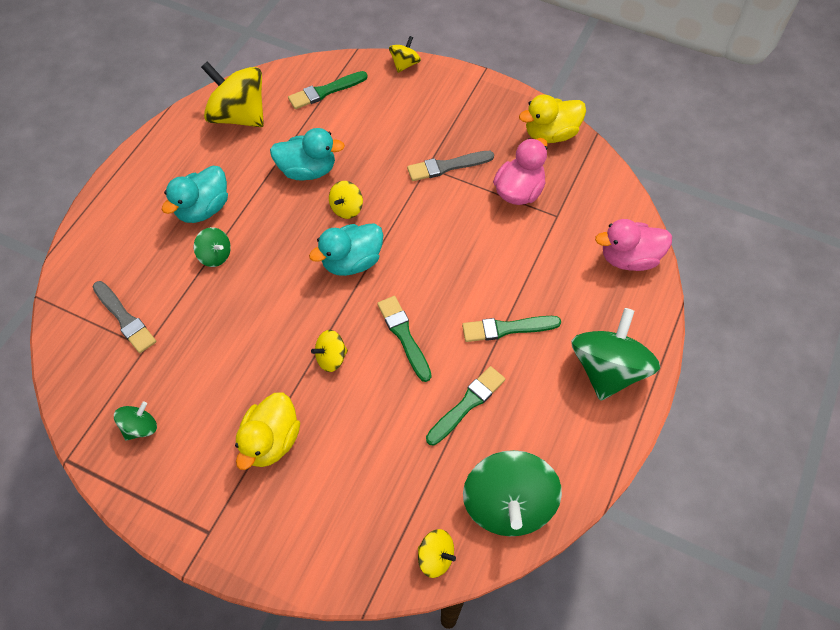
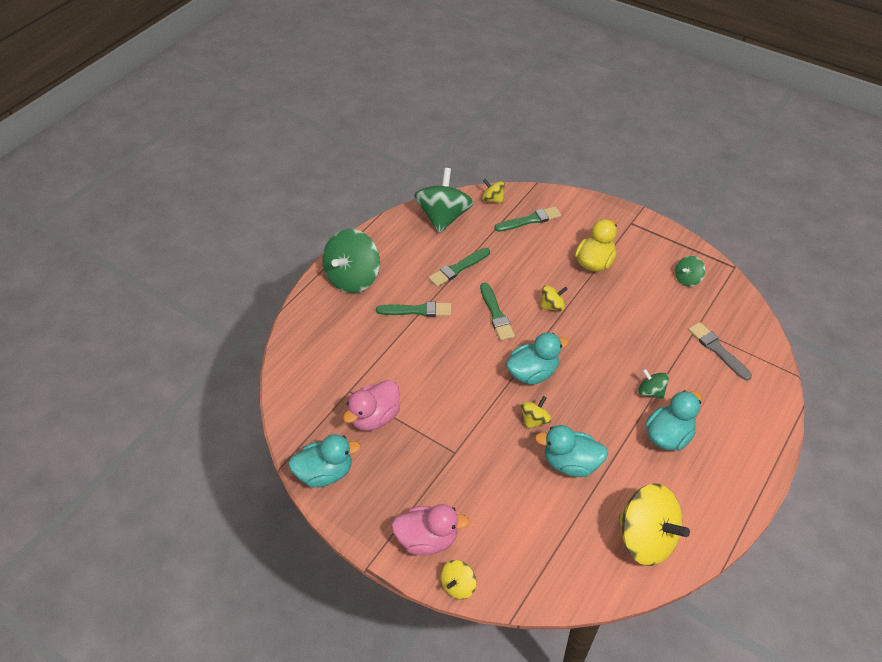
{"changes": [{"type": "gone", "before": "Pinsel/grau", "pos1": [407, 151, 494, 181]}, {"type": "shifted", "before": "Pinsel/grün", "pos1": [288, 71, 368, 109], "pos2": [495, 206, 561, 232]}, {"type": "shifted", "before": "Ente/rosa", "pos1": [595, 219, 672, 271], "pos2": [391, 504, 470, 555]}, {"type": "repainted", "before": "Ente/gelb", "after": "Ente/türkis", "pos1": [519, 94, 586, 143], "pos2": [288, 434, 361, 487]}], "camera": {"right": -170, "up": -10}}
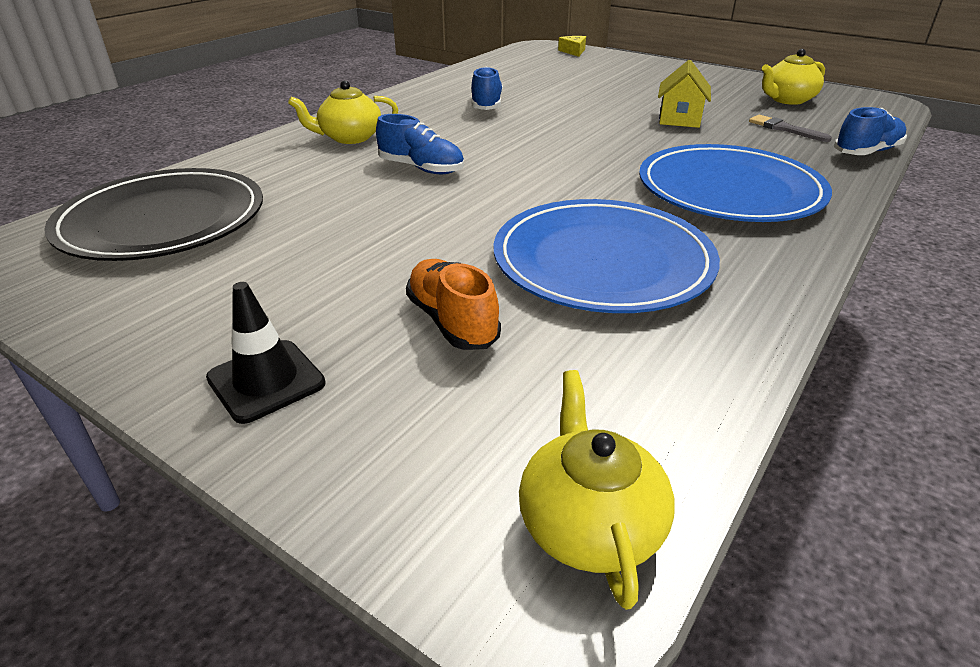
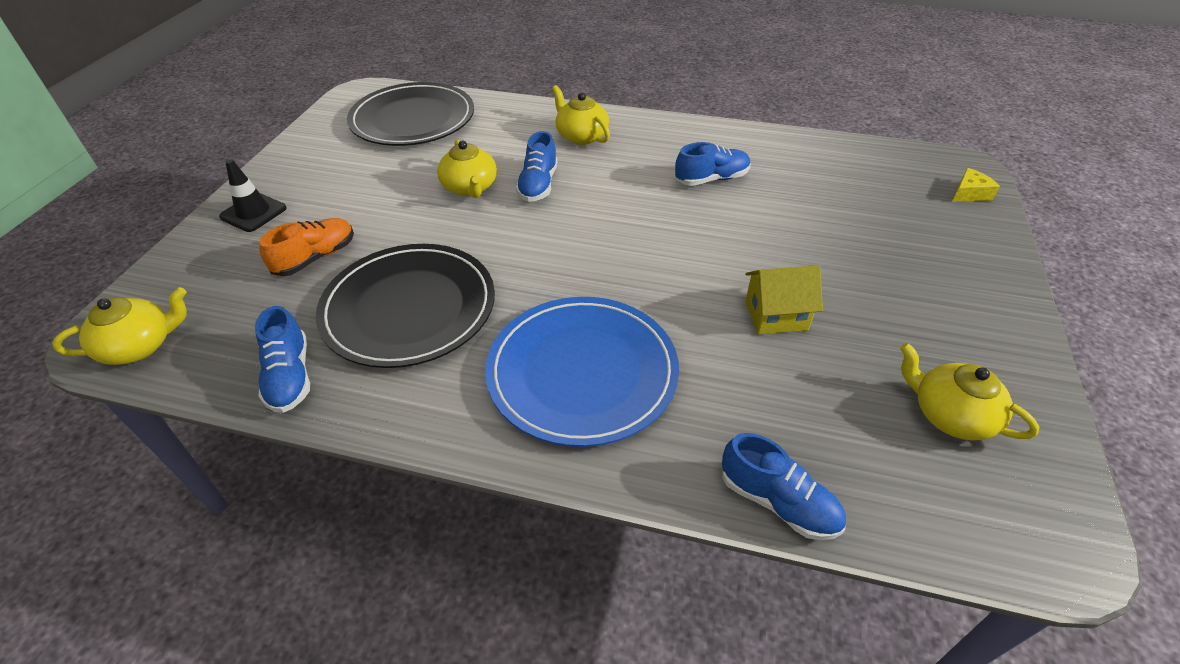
{"changes": [{"type": "gone", "before": "Pinsel/grau", "pos1": [749, 115, 832, 142]}, {"type": "new", "after": "Schuh/blau", "pos2": [255, 306, 310, 413]}, {"type": "new", "after": "Teekanne/gelb", "pos2": [437, 139, 497, 198]}, {"type": "repainted", "before": "Teller/blau", "after": "Teller/schwarz", "pos1": [494, 199, 720, 313], "pos2": [316, 244, 495, 368]}], "camera": {"right": 70, "up": 10}}
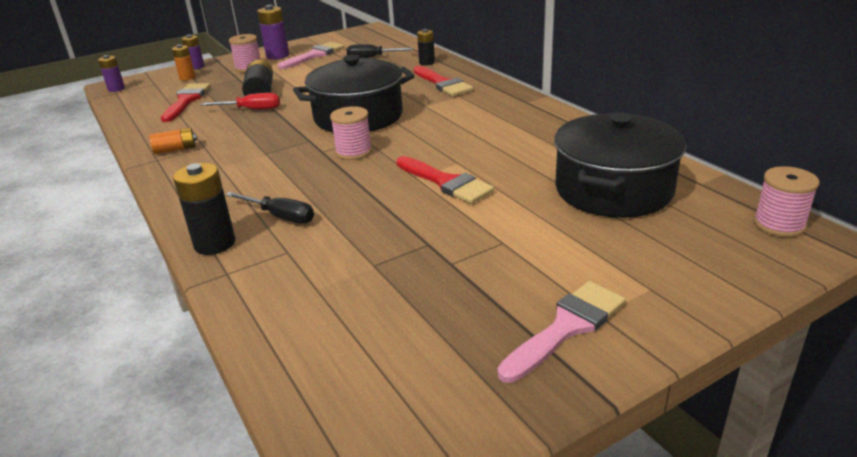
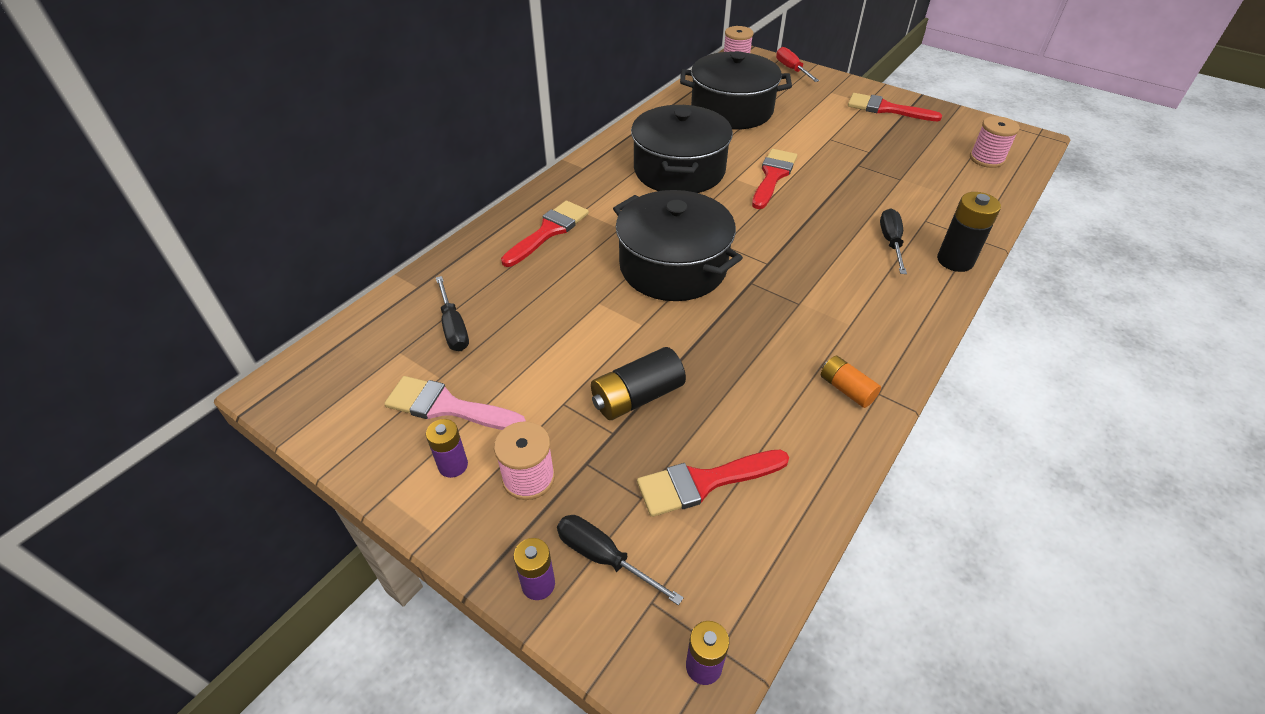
{"changes": [{"type": "gone", "before": "Batterie/schwarz", "pos1": [417, 29, 435, 65]}, {"type": "new", "after": "Kochtopf/schwarz", "pos2": [631, 105, 733, 193]}, {"type": "shifted", "before": "Schraubenzieher/rot", "pos1": [201, 93, 280, 109], "pos2": [776, 47, 819, 82]}, {"type": "shifted", "before": "Garnrolle/rosa", "pos1": [330, 106, 372, 160], "pos2": [970, 116, 1020, 168]}, {"type": "swapped", "before": "Batterie/orange", "after": "Schraubenzieher/schwarz", "pos1": [172, 44, 196, 81], "pos2": [557, 515, 684, 606]}, {"type": "repainted", "before": "Pinsel/rosa", "after": "Pinsel/rot", "pos1": [497, 281, 626, 383], "pos2": [848, 93, 942, 121]}, {"type": "scaled", "before": "Batterie/lila", "pos1": [257, 5, 289, 60], "pos2": [426, 419, 468, 478], "scale": 0.63}], "camera": {"right": -115, "up": 15}}
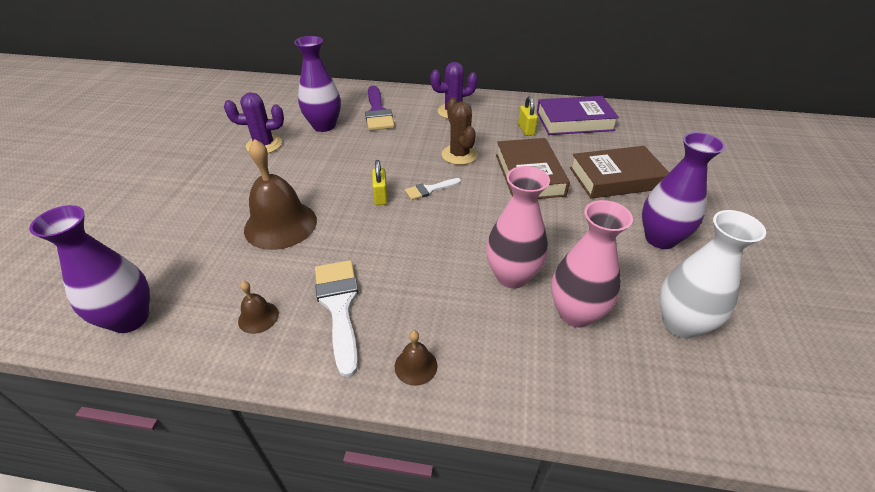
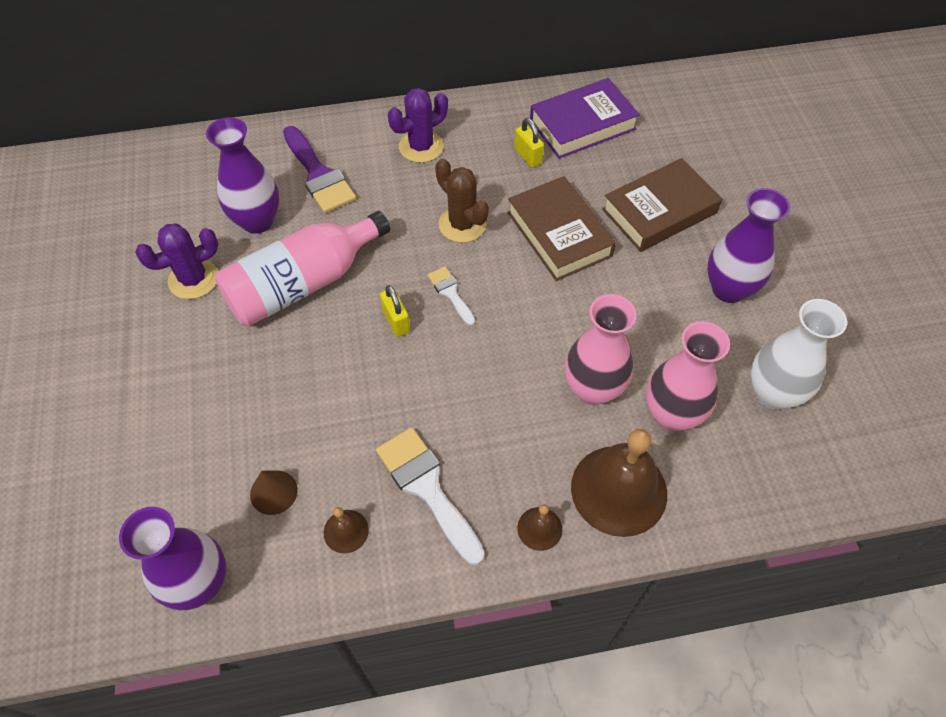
{"changes": [{"type": "new", "after": "Flasche/rosa", "pos2": [215, 211, 390, 326]}, {"type": "new", "after": "Kegel/braun", "pos2": [250, 470, 298, 515]}, {"type": "shifted", "before": "Glocke/braun", "pos1": [244, 139, 317, 250], "pos2": [571, 429, 667, 537]}, {"type": "rotated", "before": "Pinsel/weiß", "pos1": [405, 178, 461, 200], "pos2": [427, 266, 475, 326], "turn": 105}], "camera": {"right": -20, "up": 15}}
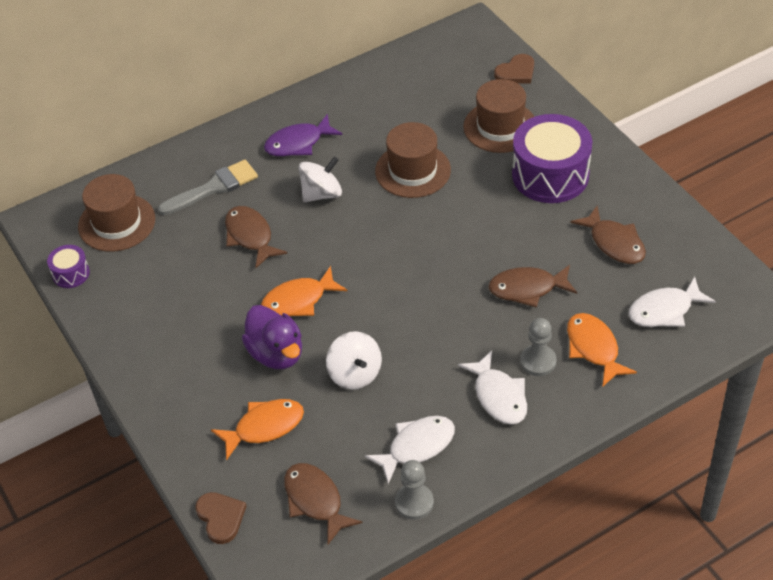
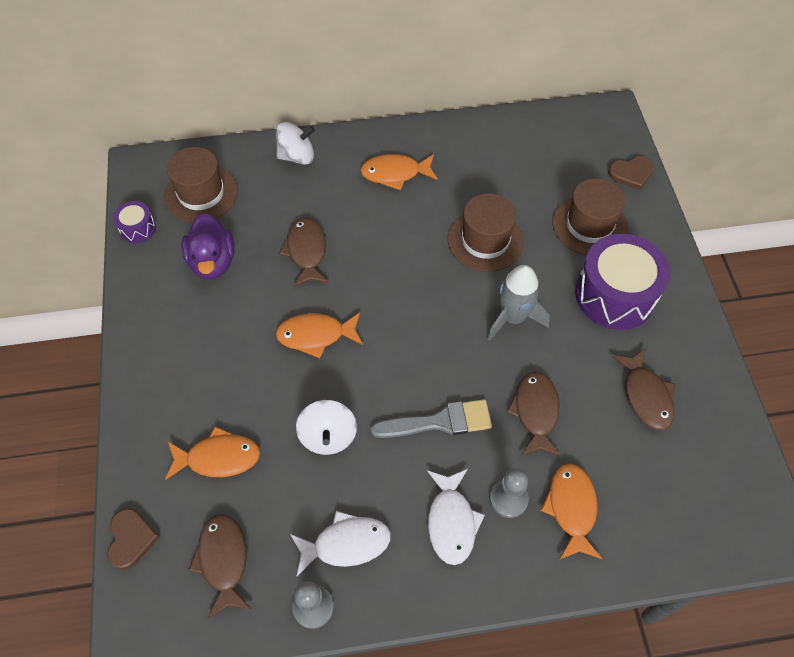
{"changes": [{"type": "gone", "before": "Fisch/weiß", "pos1": [628, 277, 716, 327]}, {"type": "new", "after": "Rakete/grau", "pos2": [487, 265, 550, 341]}, {"type": "shifted", "before": "Pinsel/grau", "pos1": [158, 160, 258, 215], "pos2": [371, 399, 492, 438]}, {"type": "shifted", "before": "Ente/lila", "pos1": [242, 305, 302, 369], "pos2": [182, 213, 235, 279]}, {"type": "shifted", "before": "Kreisel/weiß", "pos1": [298, 156, 342, 202], "pos2": [276, 122, 315, 165]}, {"type": "repainted", "before": "Fisch/lila", "after": "Fisch/orange", "pos1": [264, 114, 342, 156], "pos2": [360, 154, 438, 190]}, {"type": "rotated", "before": "Fisch/braun", "pos1": [488, 265, 577, 308], "pos2": [506, 371, 561, 457], "turn": 75}], "camera": {"right": 20, "up": 10}}
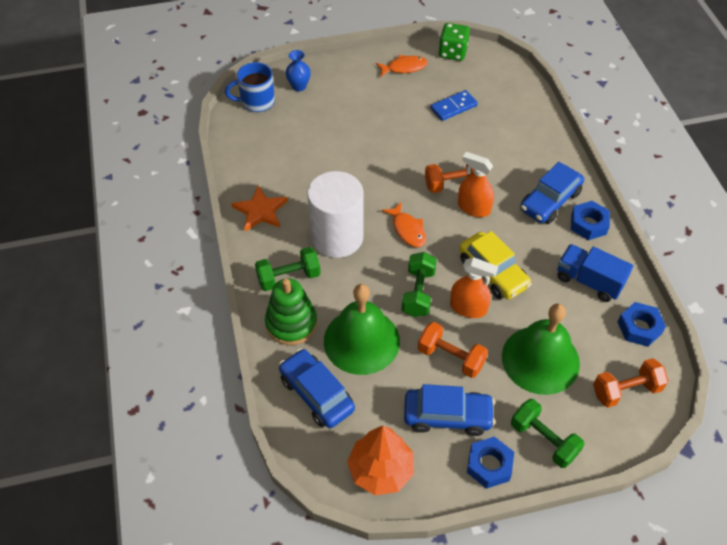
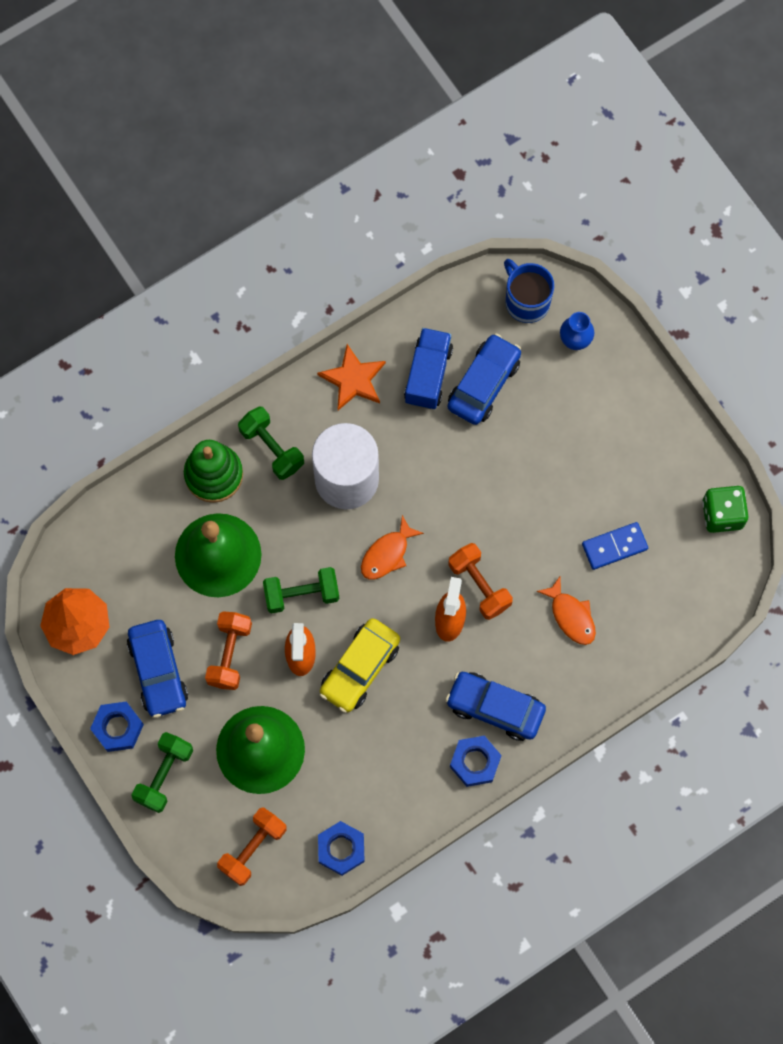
{"changes": [{"type": "shifted", "before": "Auto/blau", "pos1": [279, 348, 355, 428], "pos2": [447, 333, 521, 425]}, {"type": "shifted", "before": "Fisch/orange", "pos1": [376, 55, 428, 77], "pos2": [536, 577, 596, 645]}, {"type": "shifted", "before": "Lastwagen/blau", "pos1": [557, 244, 633, 302], "pos2": [404, 328, 453, 409]}, {"type": "rotated", "before": "Dominostein/blau", "pos1": [430, 90, 478, 121], "pos2": [582, 522, 648, 570], "turn": -60}, {"type": "rotated", "before": "Hantel/orange", "pos1": [593, 358, 669, 408], "pos2": [217, 807, 287, 886], "turn": 75}], "camera": {"right": 70, "up": 20}}
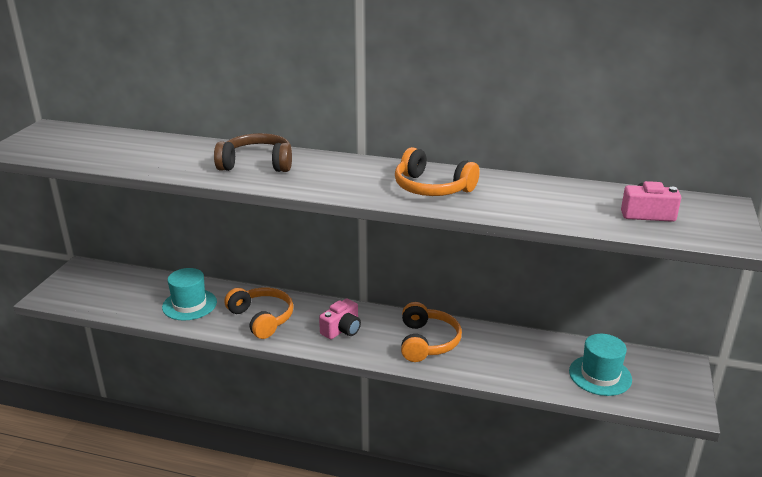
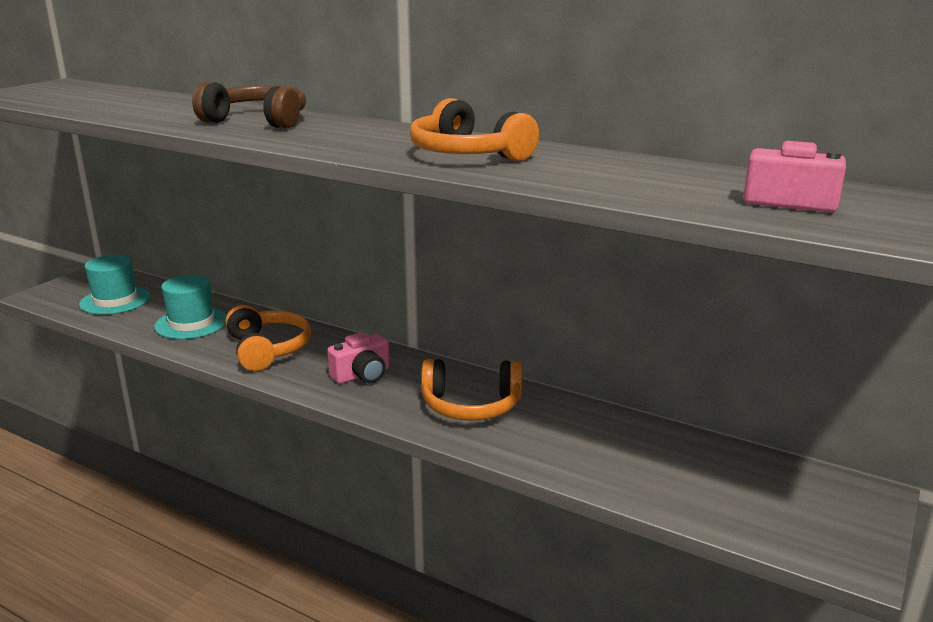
{"changes": [{"type": "shifted", "before": "Hut/türkis", "pos1": [569, 334, 632, 396], "pos2": [79, 255, 151, 315]}, {"type": "rotated", "before": "Kopfhörer/orange", "pos1": [401, 302, 462, 362], "pos2": [421, 359, 522, 421], "turn": 75}], "camera": {"right": 15, "up": -5}}
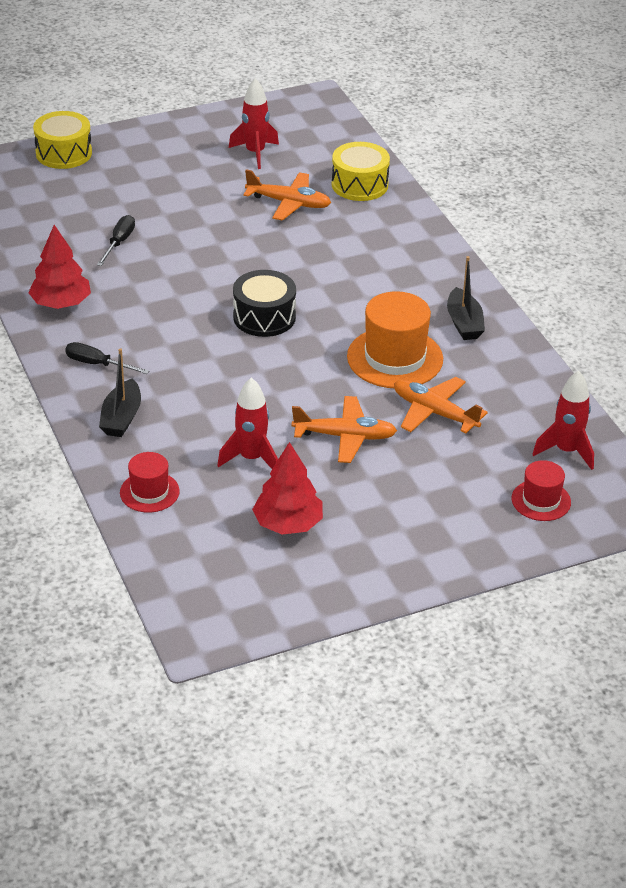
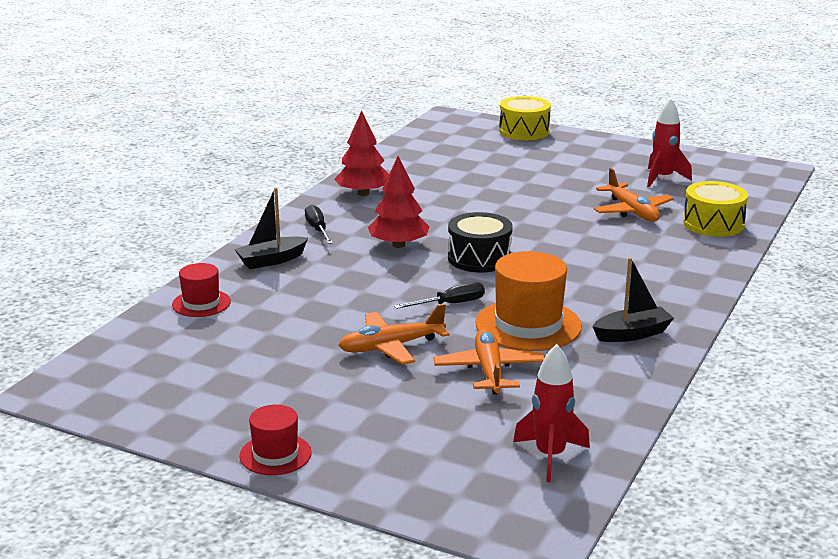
{"changes": [{"type": "gone", "before": "Rakete/rot", "pos1": [217, 378, 278, 469]}, {"type": "shifted", "before": "Schraubenzieher/schwarz", "pos1": [97, 215, 135, 266], "pos2": [394, 282, 485, 309]}, {"type": "shifted", "before": "Baum/rot", "pos1": [252, 442, 323, 535], "pos2": [368, 156, 429, 248]}, {"type": "shifted", "before": "Hut/rot", "pos1": [512, 460, 571, 521], "pos2": [240, 405, 312, 475]}, {"type": "rotated", "before": "Flugzeug/orange", "pos1": [292, 396, 397, 463], "pos2": [338, 303, 449, 365], "turn": 105}, {"type": "rotated", "before": "Boot/schwarz", "pos1": [447, 256, 485, 340], "pos2": [592, 258, 674, 342], "turn": -150}], "camera": {"right": 50, "up": -15}}
